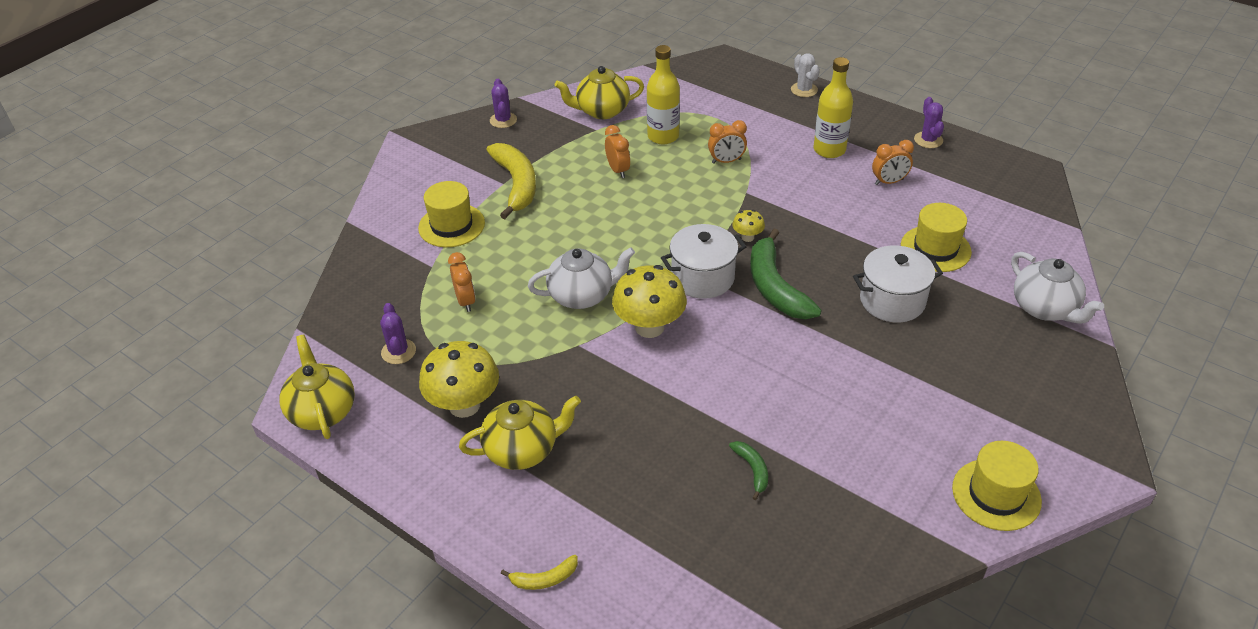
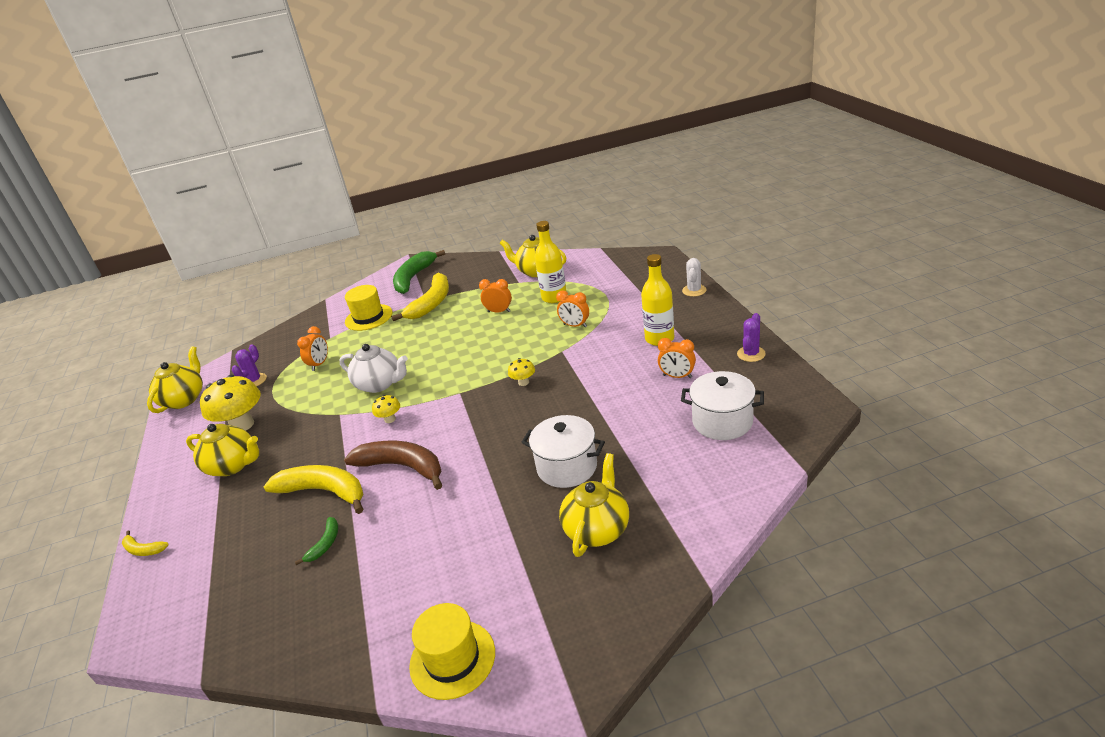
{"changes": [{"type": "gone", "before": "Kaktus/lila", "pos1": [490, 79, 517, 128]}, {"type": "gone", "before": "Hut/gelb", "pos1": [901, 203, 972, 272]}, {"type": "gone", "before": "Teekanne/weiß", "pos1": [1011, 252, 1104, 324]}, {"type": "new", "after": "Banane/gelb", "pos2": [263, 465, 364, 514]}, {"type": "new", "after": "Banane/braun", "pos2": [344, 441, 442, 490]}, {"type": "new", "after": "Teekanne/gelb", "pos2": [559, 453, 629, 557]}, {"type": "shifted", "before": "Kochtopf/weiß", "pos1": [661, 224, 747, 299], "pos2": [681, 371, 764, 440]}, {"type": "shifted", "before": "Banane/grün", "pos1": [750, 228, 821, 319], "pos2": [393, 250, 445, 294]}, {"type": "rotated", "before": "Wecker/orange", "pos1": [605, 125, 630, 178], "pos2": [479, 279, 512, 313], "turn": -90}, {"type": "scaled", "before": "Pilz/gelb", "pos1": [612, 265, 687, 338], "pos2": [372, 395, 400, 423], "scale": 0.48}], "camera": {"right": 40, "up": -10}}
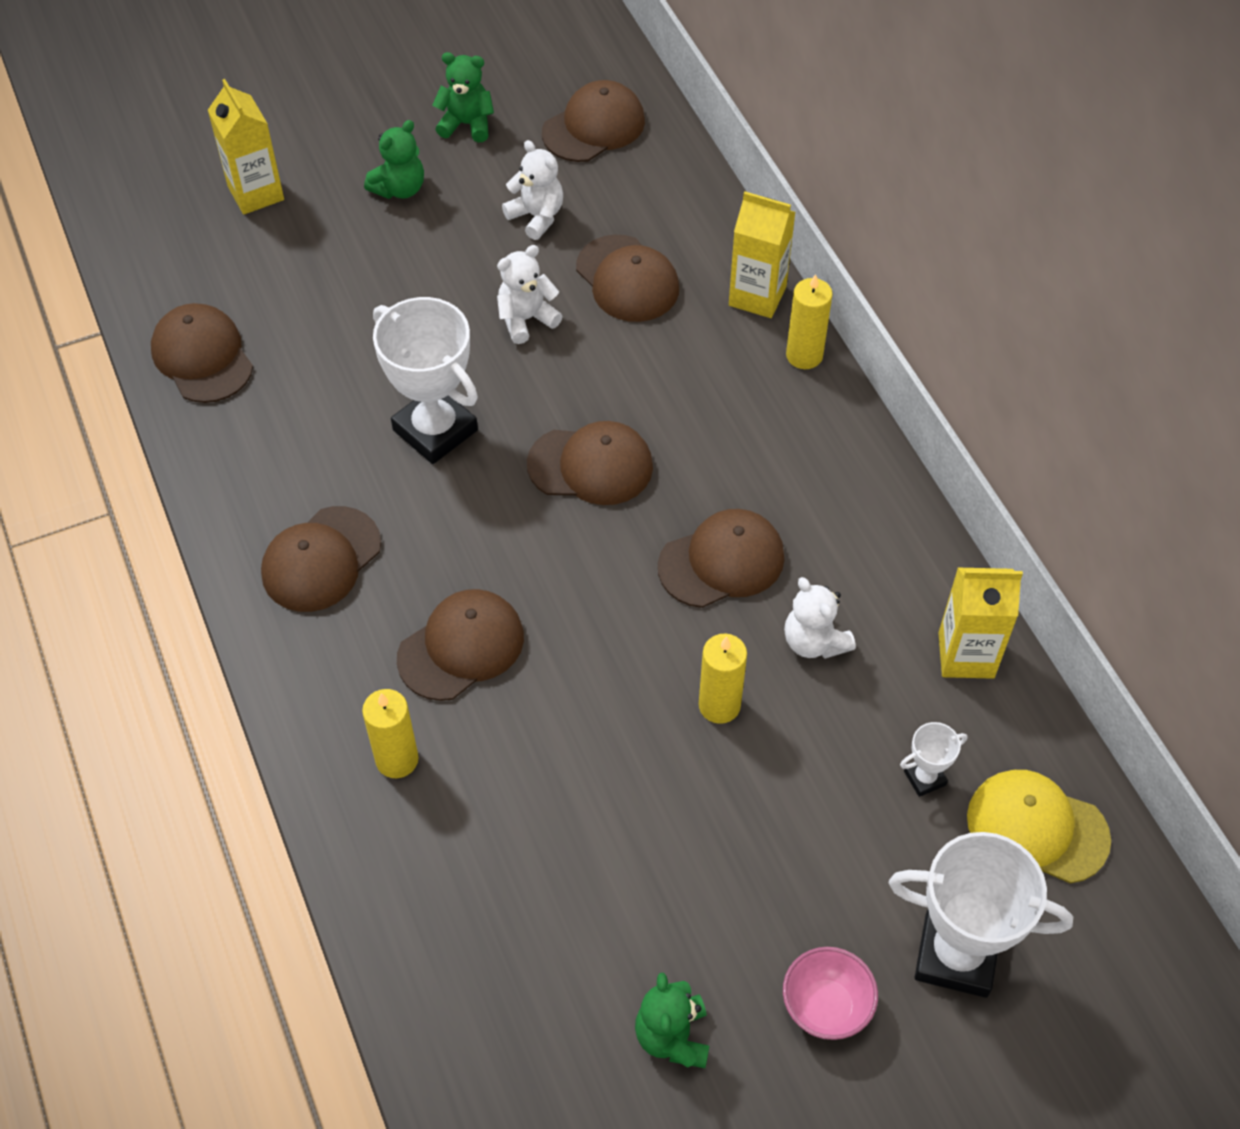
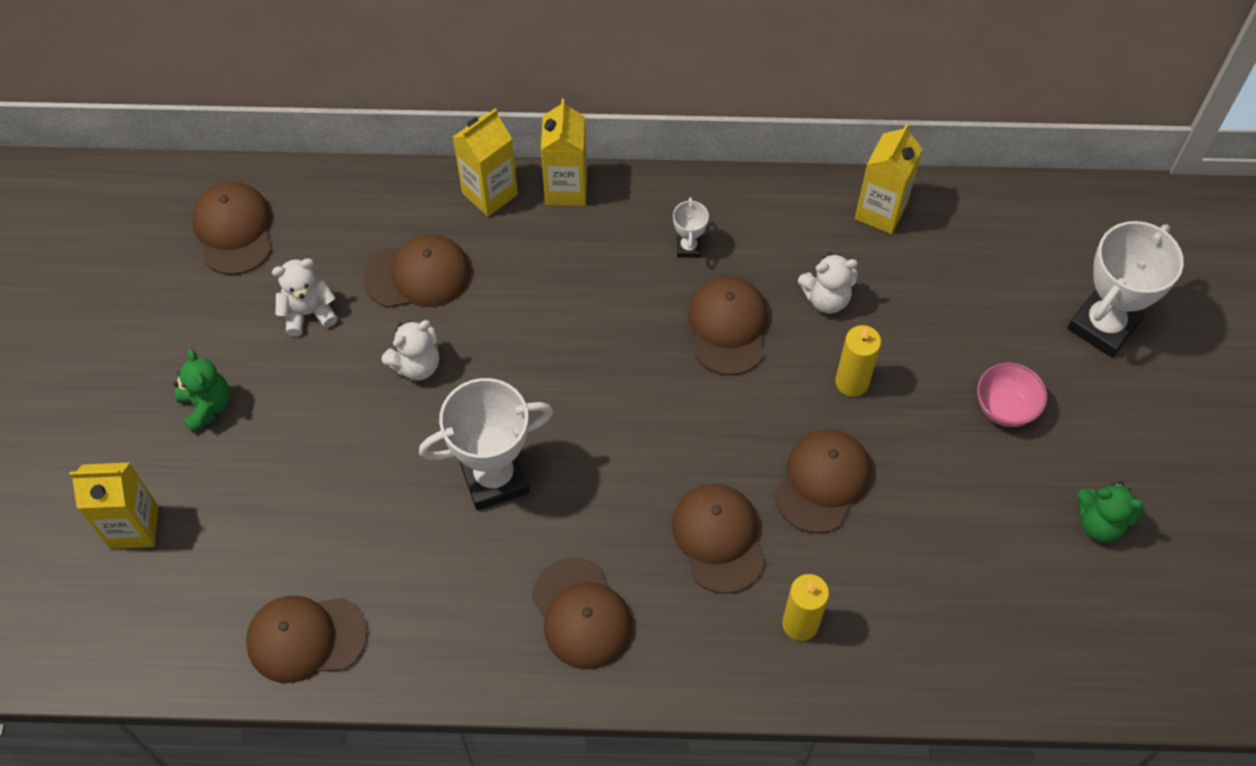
{"changes": [{"type": "gone", "before": "Teddybär/grün", "pos1": [432, 52, 494, 142]}, {"type": "gone", "before": "Kappe/gelb", "pos1": [967, 770, 1111, 883]}, {"type": "shifted", "before": "Kappe/braun", "pos1": [527, 421, 653, 505], "pos2": [775, 429, 871, 533]}, {"type": "shifted", "before": "Schüssel/rosa", "pos1": [783, 947, 878, 1040], "pos2": [977, 362, 1047, 427]}, {"type": "shifted", "before": "Pokal/weiß", "pos1": [900, 722, 967, 797], "pos2": [673, 197, 709, 258]}, {"type": "swapped", "before": "Kerze/gelb", "after": "Getränkekarton/gelb", "pos1": [786, 274, 833, 369], "pos2": [541, 99, 587, 206]}, {"type": "rotated", "before": "Teddybär/weiß", "pos1": [497, 245, 563, 344], "pos2": [382, 320, 439, 381], "turn": -120}], "camera": {"right": -65, "up": 5}}
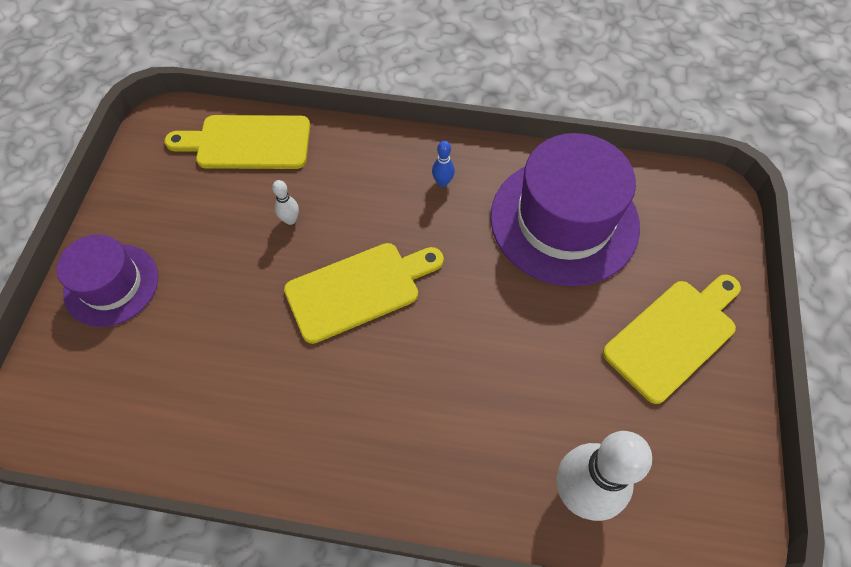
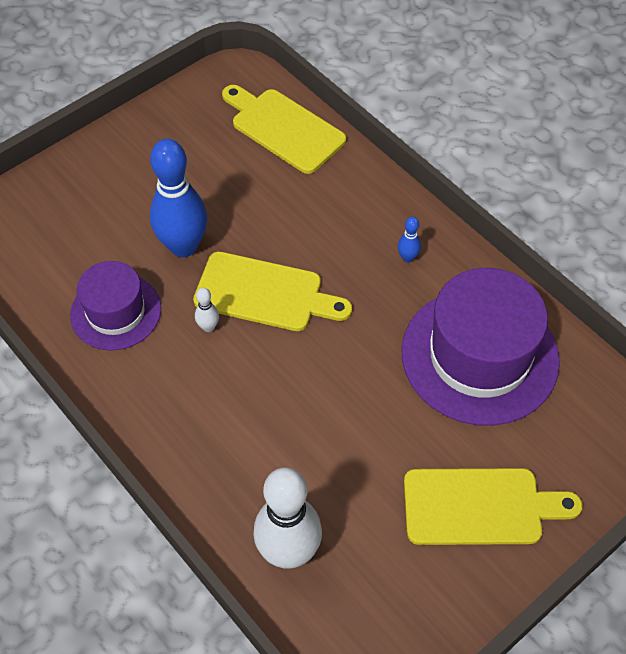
{"changes": [{"type": "new", "after": "Bowlingkegel/blau", "pos2": [150, 139, 207, 257]}, {"type": "shifted", "before": "Hut/lila", "pos1": [57, 234, 158, 327], "pos2": [70, 261, 161, 351]}, {"type": "shifted", "before": "Bowlingkegel/weiß", "pos1": [272, 180, 299, 225], "pos2": [195, 288, 219, 332]}], "camera": {"right": 40, "up": -5}}
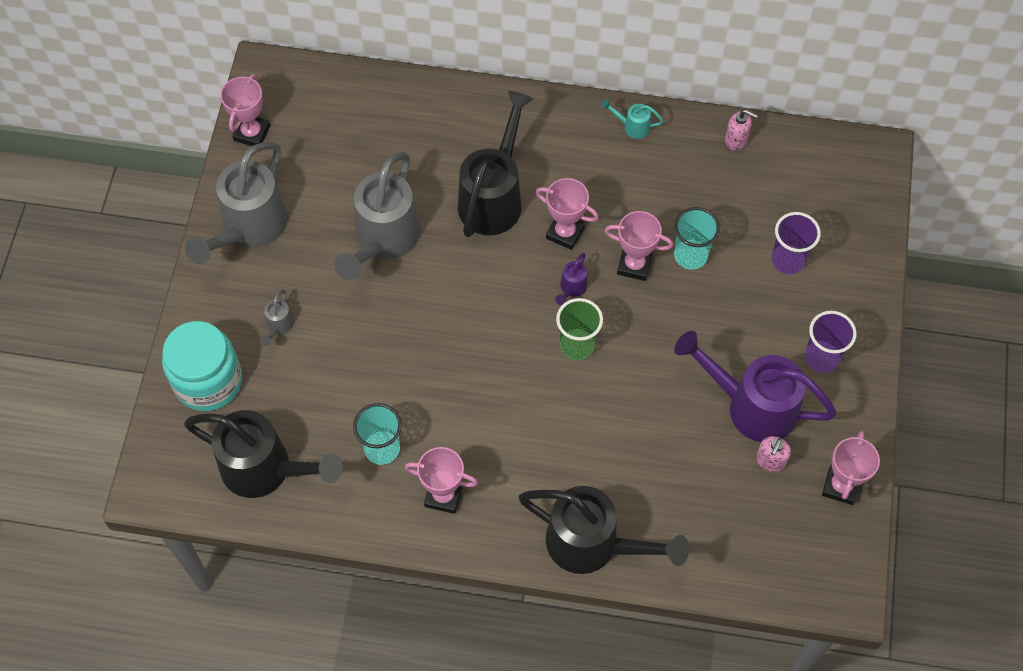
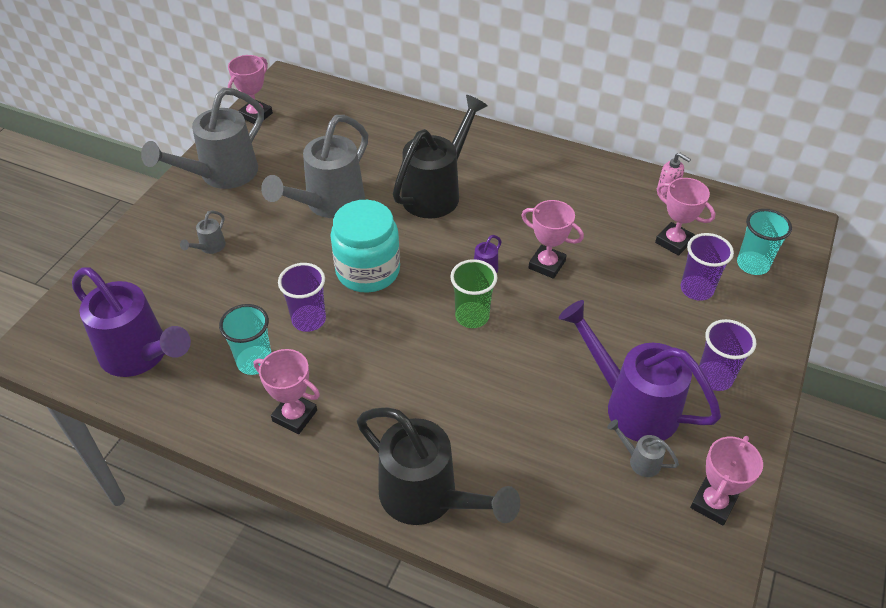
{"changes": [{"type": "gone", "before": "Gießkanne/türkis", "pos1": [601, 99, 663, 139]}, {"type": "new", "after": "Becher/lila", "pos2": [278, 263, 326, 332]}, {"type": "shifted", "before": "Einmachglas/türkis", "pos1": [162, 321, 242, 411], "pos2": [330, 200, 400, 292]}, {"type": "shifted", "before": "Pokal/rosa", "pos1": [536, 178, 599, 250], "pos2": [655, 178, 716, 256]}, {"type": "shifted", "before": "Becher/türkis", "pos1": [674, 207, 720, 270], "pos2": [737, 209, 792, 275]}, {"type": "swapped", "before": "Seifenspender/rosa", "after": "Gießkanne/grau", "pos1": [756, 436, 791, 472], "pos2": [607, 419, 679, 477]}, {"type": "repainted", "before": "Gießkanne/schwarz", "after": "Gießkanne/lila", "pos1": [184, 410, 343, 498], "pos2": [72, 267, 191, 377]}], "camera": {"right": 15, "up": -15}}
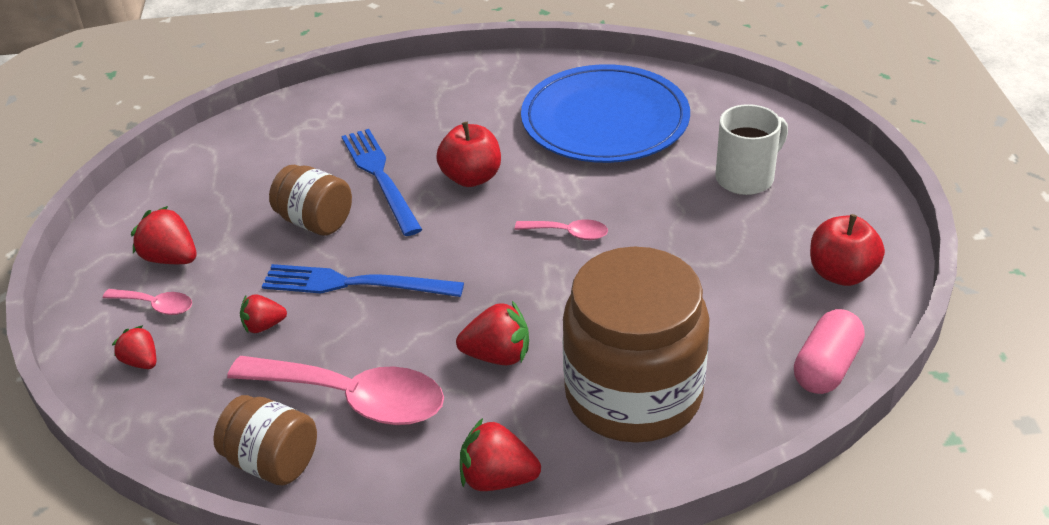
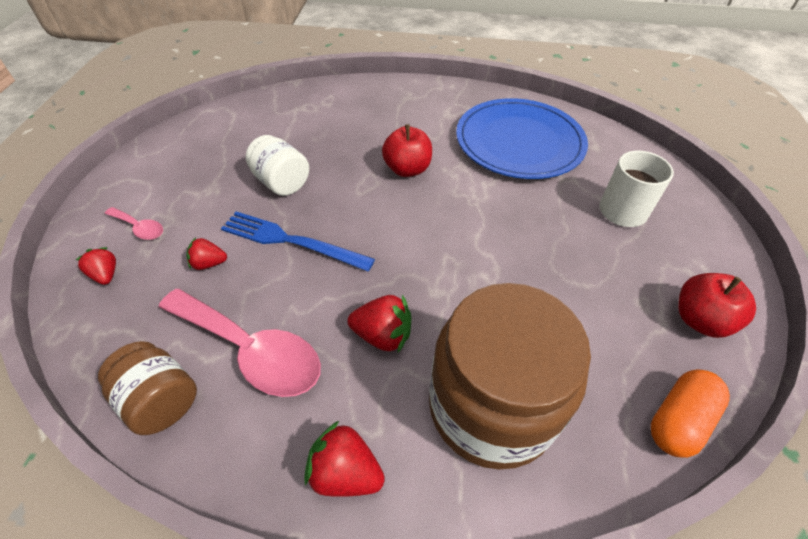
{"changes": [{"type": "gone", "before": "Erdbeere/rot", "pos1": [131, 206, 197, 264]}, {"type": "gone", "before": "Gabel/blau", "pos1": [342, 129, 422, 236]}, {"type": "gone", "before": "Löffel/rosa", "pos1": [515, 219, 608, 240]}, {"type": "repainted", "before": "Einmachglas/braun", "after": "Einmachglas/weiß", "pos1": [269, 164, 352, 236], "pos2": [246, 135, 309, 196]}, {"type": "repainted", "before": "Kapsel/rosa", "after": "Kapsel/orange", "pos1": [794, 309, 865, 394], "pos2": [651, 369, 730, 458]}], "camera": {"right": 10, "up": 10}}
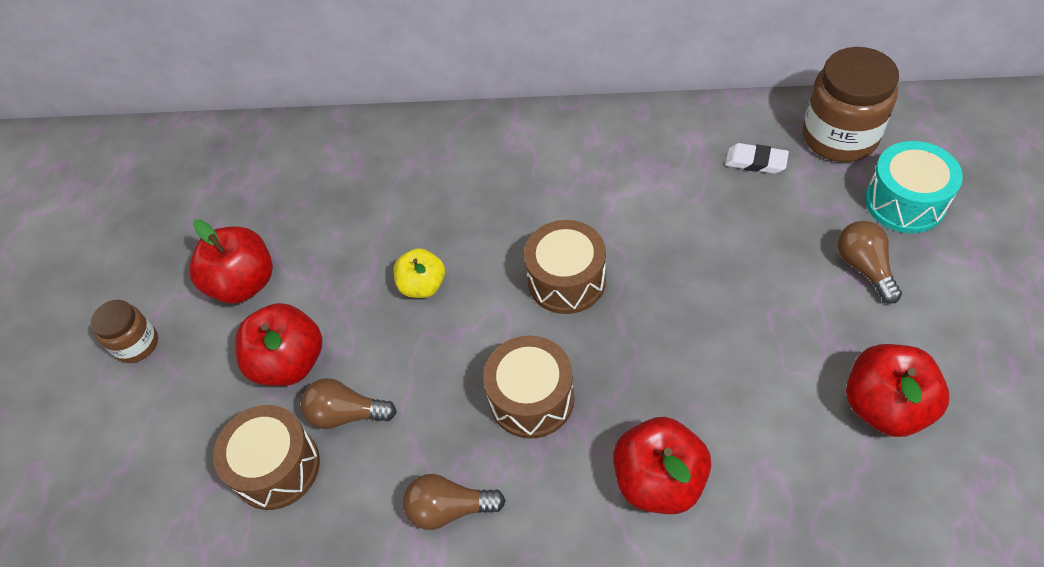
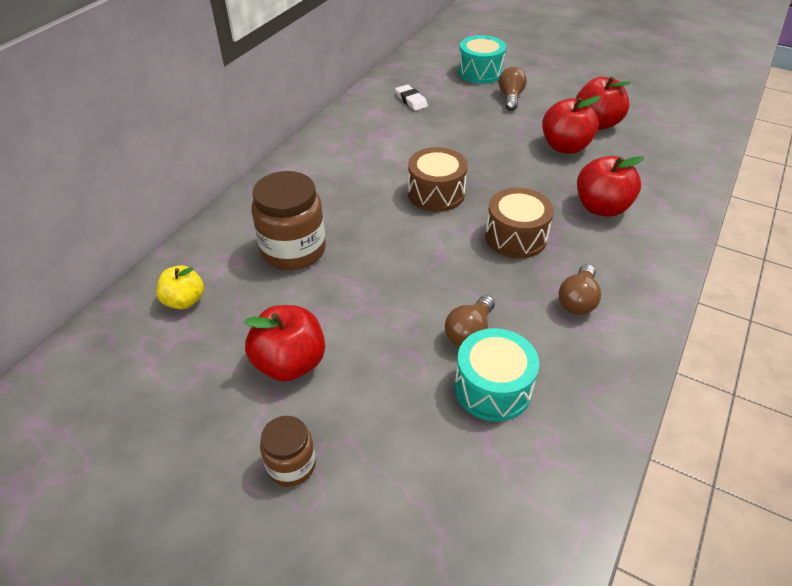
{"changes": [{"type": "shifted", "before": "Apfel/rot", "pos1": [235, 303, 322, 386], "pos2": [542, 96, 600, 154]}, {"type": "shifted", "before": "Apfel/gelb", "pos1": [394, 248, 445, 298], "pos2": [156, 265, 204, 309]}, {"type": "shifted", "before": "Einmachglas/braun", "pos1": [802, 47, 899, 162], "pos2": [251, 171, 326, 270]}, {"type": "repainted", "before": "Trommel/braun", "after": "Trommel/türkis", "pos1": [213, 405, 320, 510], "pos2": [455, 328, 539, 422]}, {"type": "rotated", "before": "Radiergummi/weiß", "pos1": [725, 143, 789, 174], "pos2": [395, 85, 428, 111], "turn": -75}, {"type": "rotated", "before": "Glühbirne/braun", "pos1": [837, 221, 902, 304], "pos2": [498, 67, 527, 111], "turn": 90}], "camera": {"right": -70, "up": -10}}
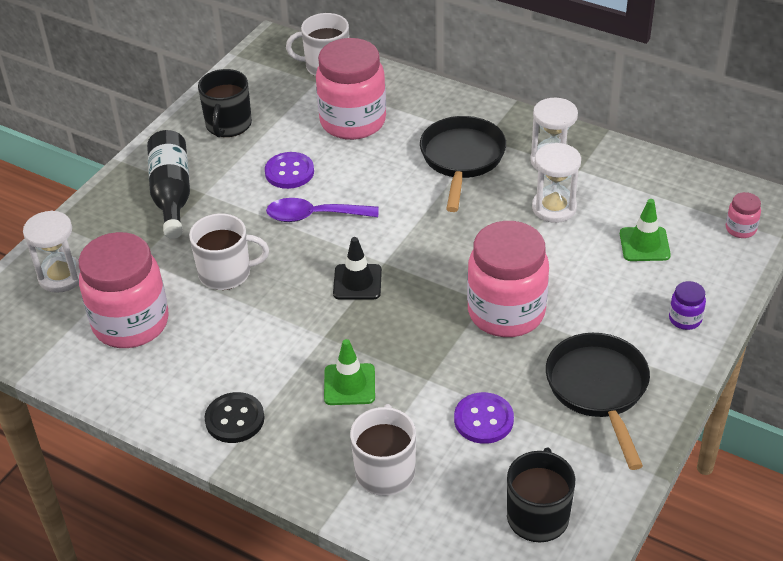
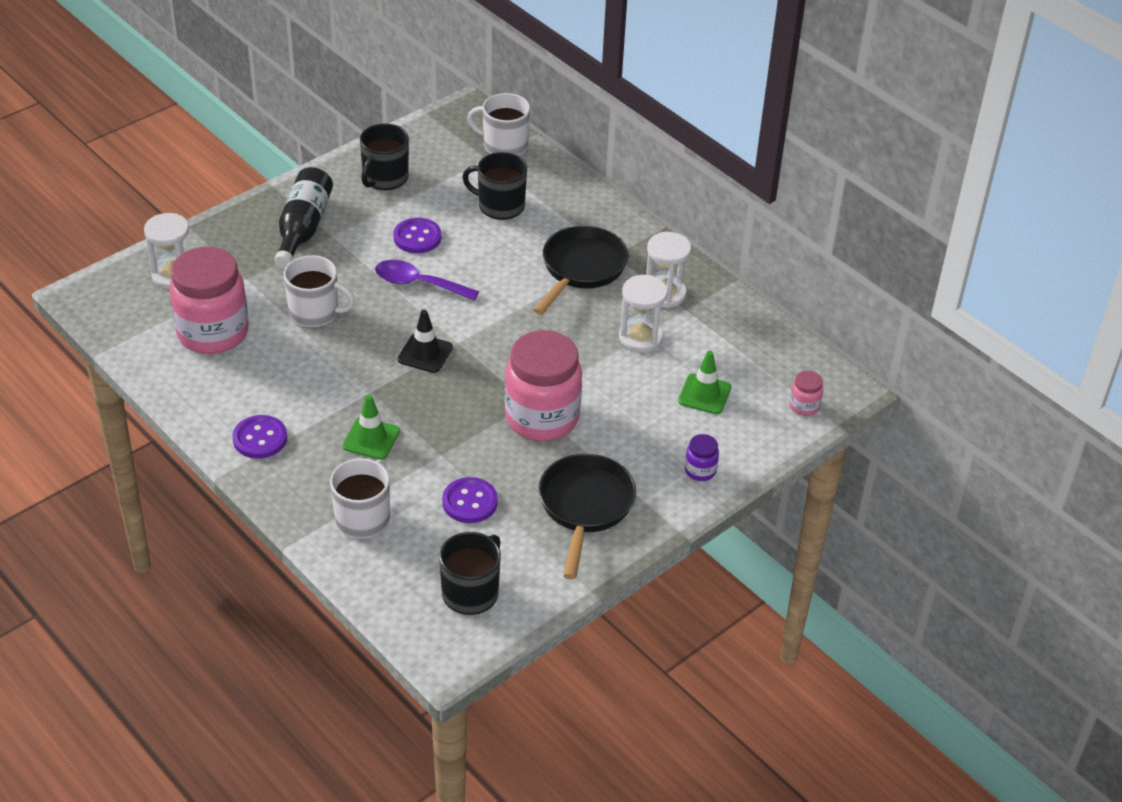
{"changes": [{"type": "swapped", "before": "Einmachglas/rosa", "after": "Tasse/schwarz", "pos1": [316, 38, 386, 140], "pos2": [462, 152, 527, 220]}, {"type": "repainted", "before": "Knopf/schwarz", "after": "Knopf/lila", "pos1": [204, 392, 264, 443], "pos2": [232, 415, 287, 459]}], "camera": {"right": 15, "up": 0}}
